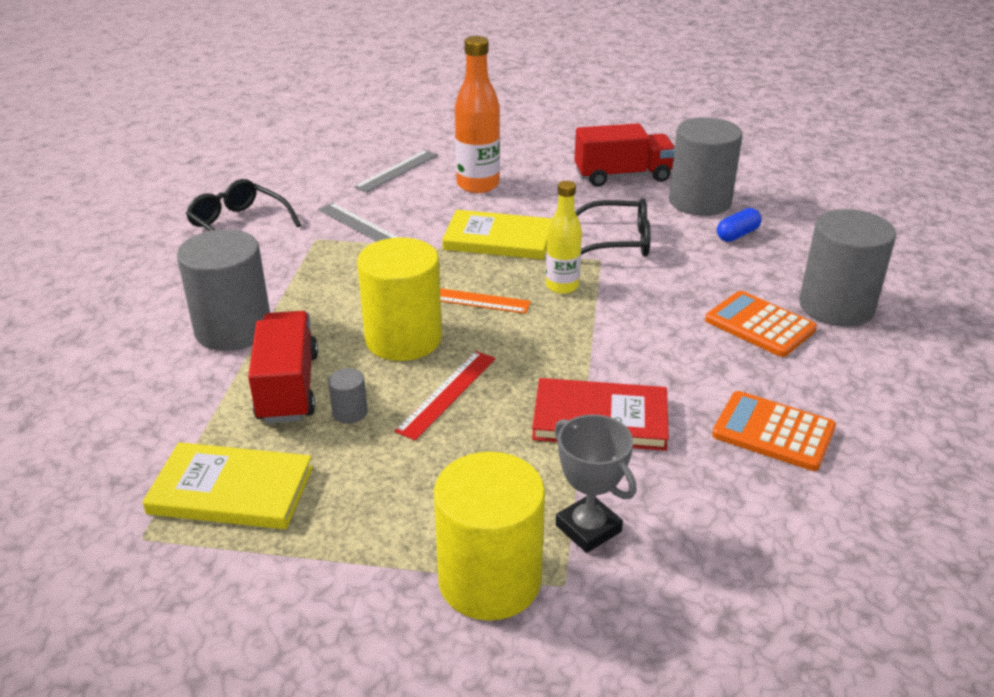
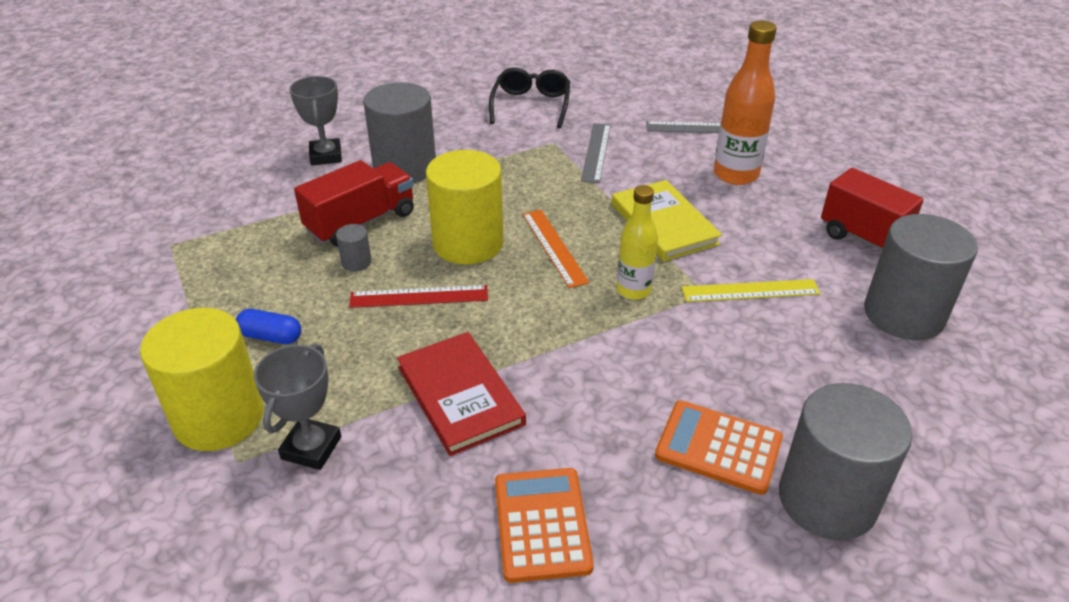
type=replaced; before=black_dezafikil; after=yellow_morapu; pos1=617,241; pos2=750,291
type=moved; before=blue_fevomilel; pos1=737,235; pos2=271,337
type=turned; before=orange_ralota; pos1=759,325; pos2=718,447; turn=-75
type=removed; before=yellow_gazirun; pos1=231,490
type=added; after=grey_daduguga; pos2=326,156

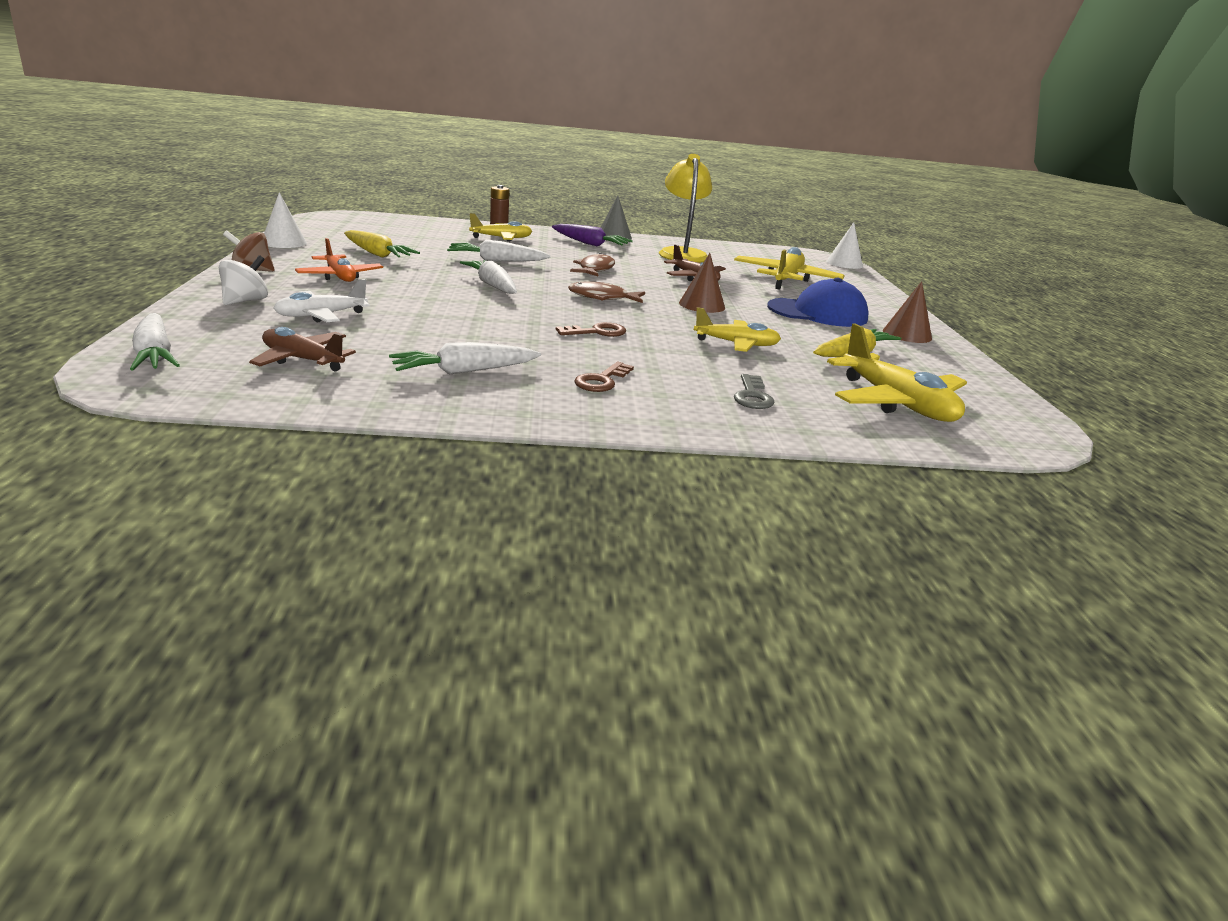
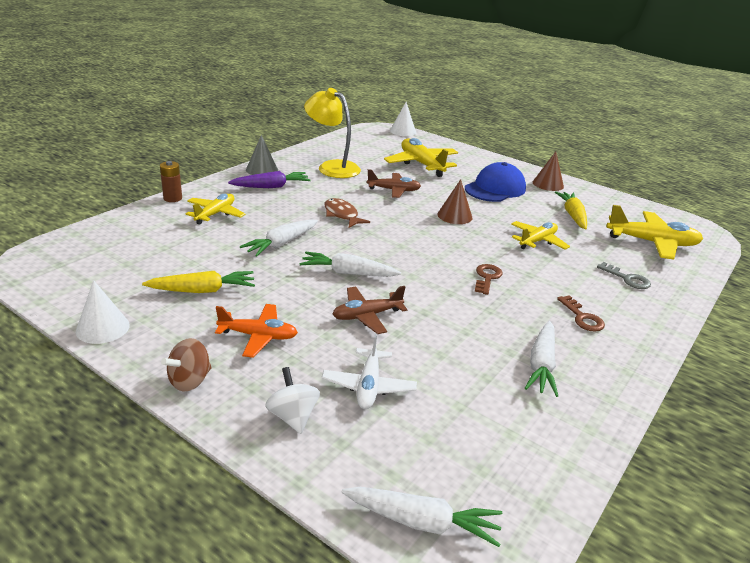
type=removed; before=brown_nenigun; pos1=602,298
type=moved; before=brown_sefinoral; pos1=302,360; pos2=366,316

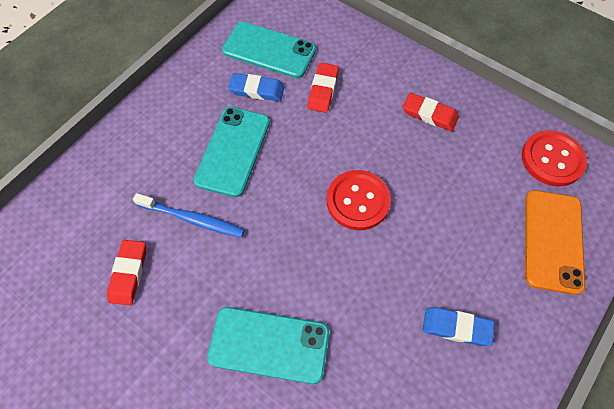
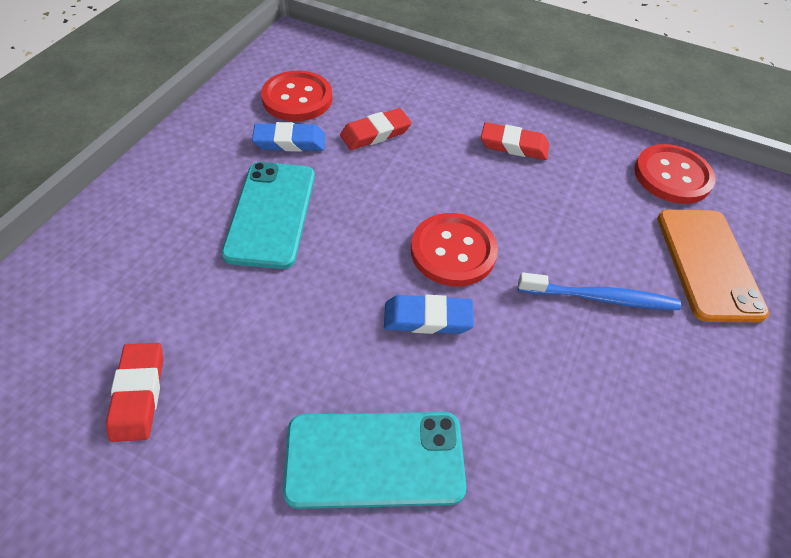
type=replaced; before=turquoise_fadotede; after=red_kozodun; pos1=269,50; pos2=297,98
type=turned; before=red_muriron; pos1=323,90; pos2=375,133; turn=60
type=moved; before=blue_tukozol; pos1=192,219; pos2=600,298
type=moved; before=blue_muriron; pos1=456,327; pos2=427,318

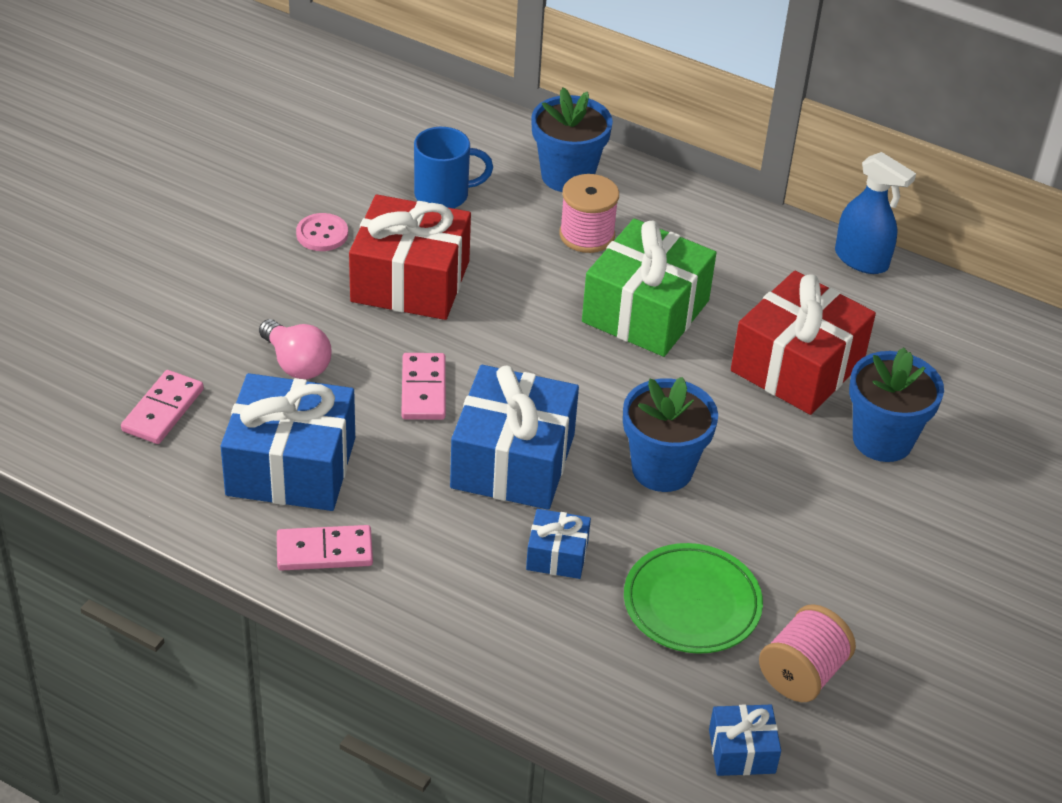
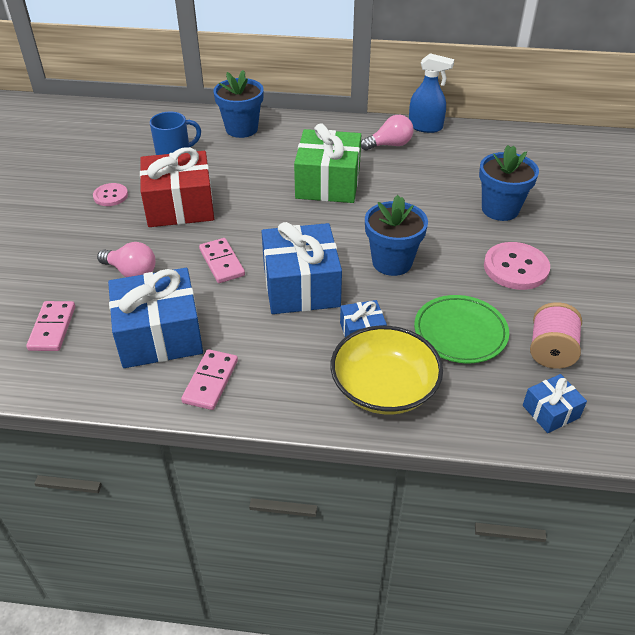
type=removed; before=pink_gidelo; pos1=587,235
type=removed; before=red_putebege; pos1=797,366
type=turned; before=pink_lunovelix; pos1=324,551; pos2=211,381; turn=-45
type=added; after=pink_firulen; pos2=389,145
type=added; after=pink_kozodun; pos2=515,268
type=added; after=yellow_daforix; pos2=384,387

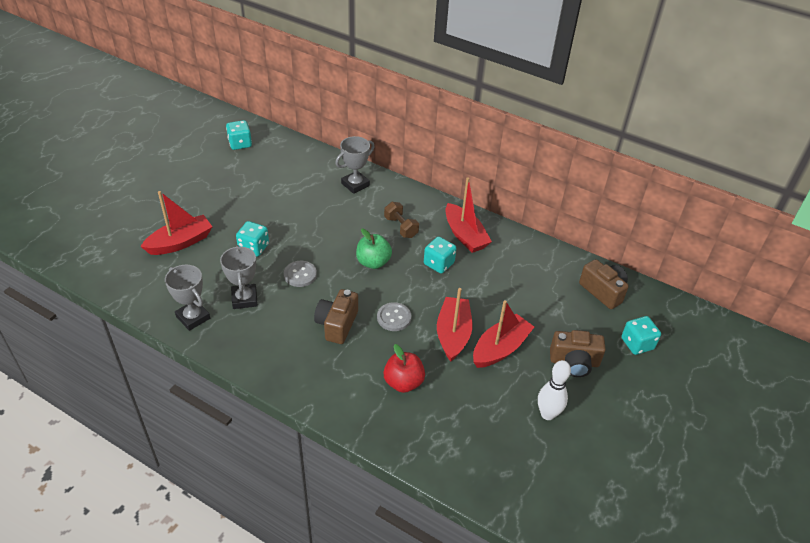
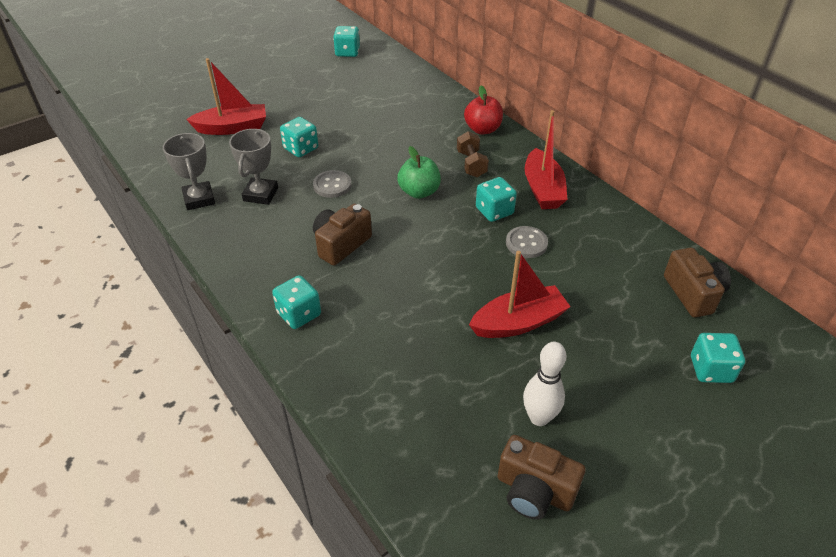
type=removed; before=grey_daduguga; pos1=355,184
type=removed; before=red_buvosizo; pos1=453,334
type=moved; before=grey_kozodun; pos1=394,318; pos2=526,243
type=moved; before=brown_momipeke; pos1=574,362; pos2=534,491
type=moved; before=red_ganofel; pos1=403,382; pos2=482,129
type=added; after=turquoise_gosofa; pos2=299,314

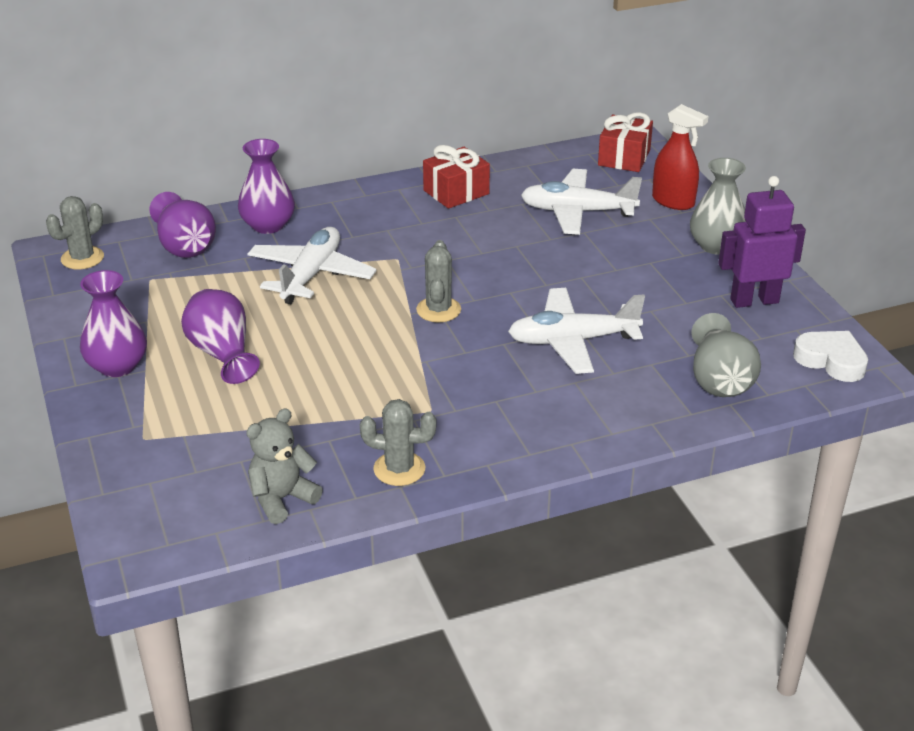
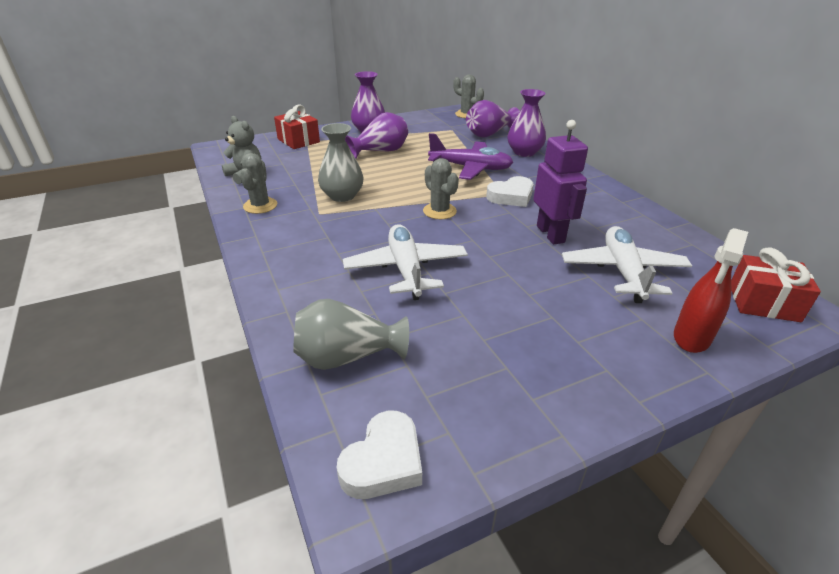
type=moved; before=red_putebege; pos1=456,192; pos2=298,141
type=moved; before=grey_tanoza; pos1=716,246; pos2=342,196
type=moved; before=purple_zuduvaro; pos1=754,300; pos2=551,234
type=recoloured; before=white_sefinoral; after=purple_sefinoral; pos1=311,275; pos2=470,168
type=turned; before=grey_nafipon; pos1=438,310; pos2=439,211; turn=60
type=added; after=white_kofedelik; pos2=511,196

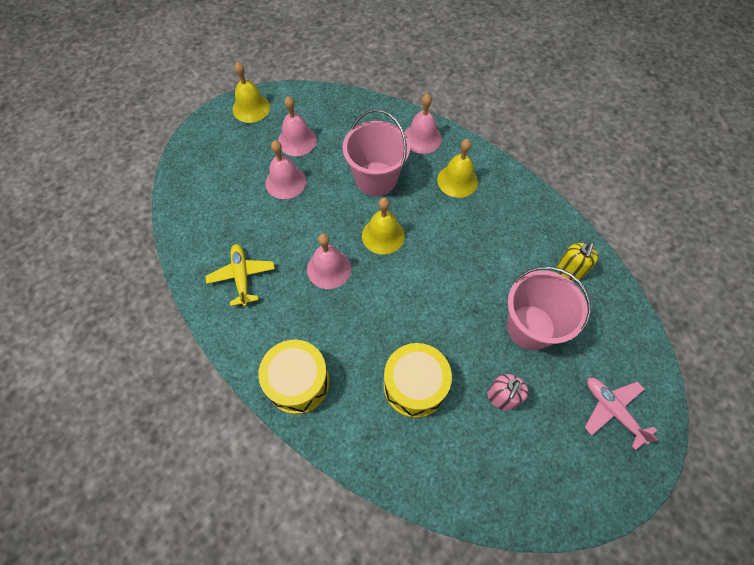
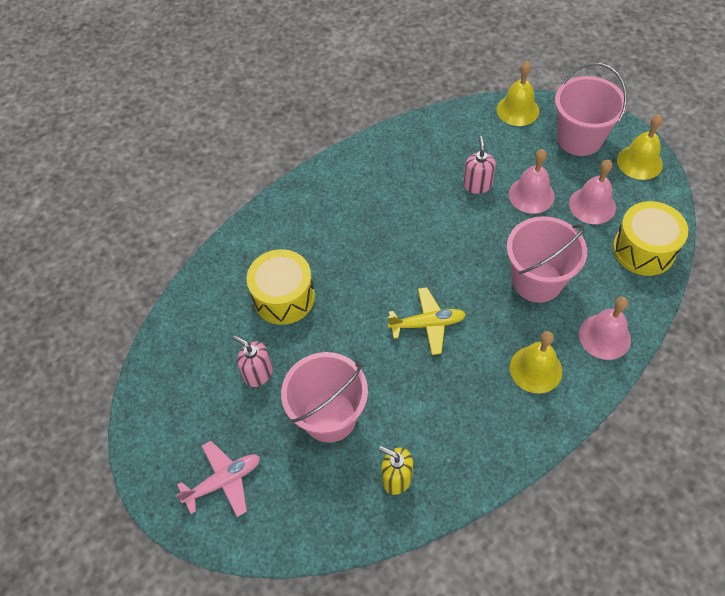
type=moved; before=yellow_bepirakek; pos1=383,235; pos2=517,110
type=removed; before=pink_bepirakek; pos1=329,269
type=moved; before=yellow_sefinoral; pos1=242,276; pos2=427,324
type=moved; before=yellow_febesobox; pos1=298,382; pos2=643,249
type=added; after=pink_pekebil; pos2=579,139
type=added; after=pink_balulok; pos2=477,185

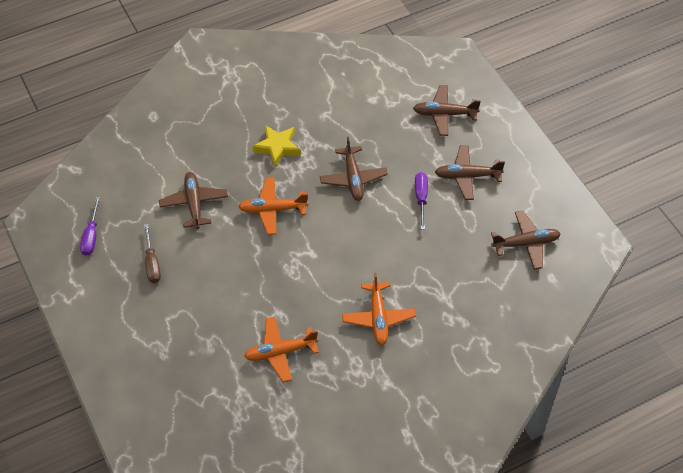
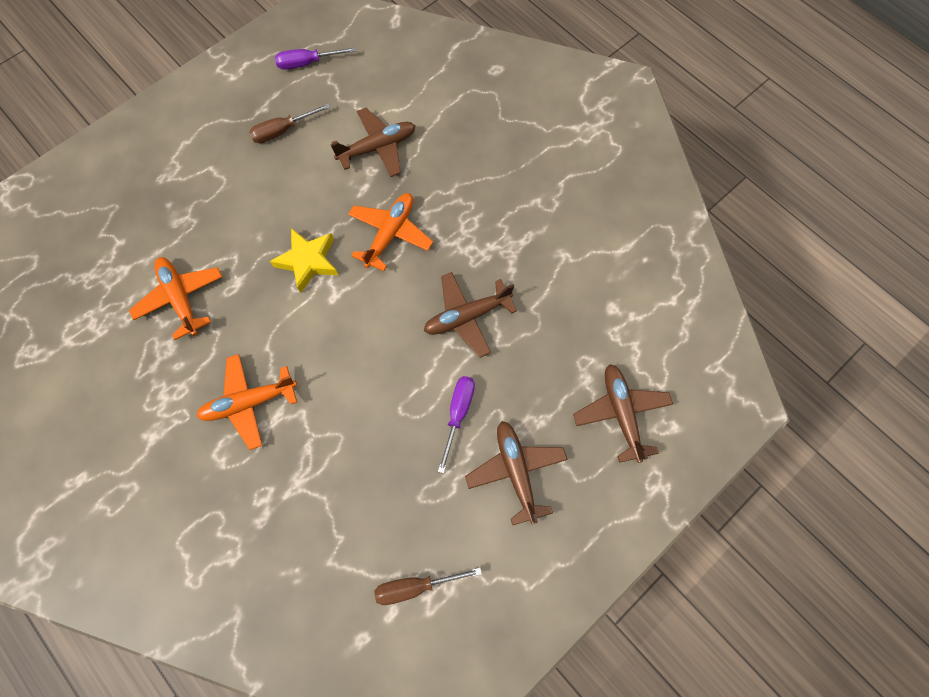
type=moved; before=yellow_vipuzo; pos1=277,147; pos2=308,261
type=turned; before=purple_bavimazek; pos1=421,198; pos2=458,414; turn=-60
type=turned; before=orange_sefinoral; pos1=272,210; pos2=390,234; turn=45
type=replaced; before=brown_sefinoral; after=brown_bavimazek; pos1=526,243; pos2=415,586

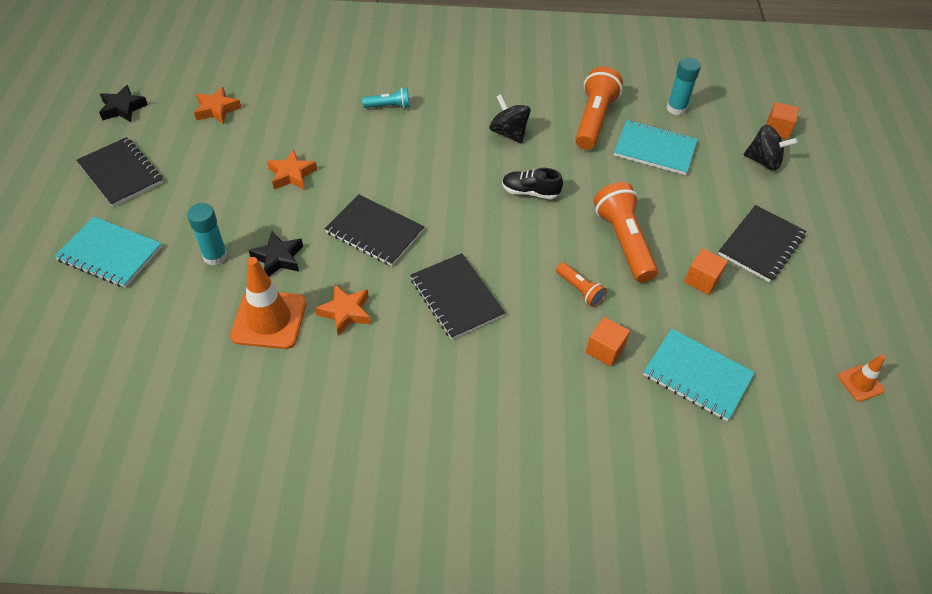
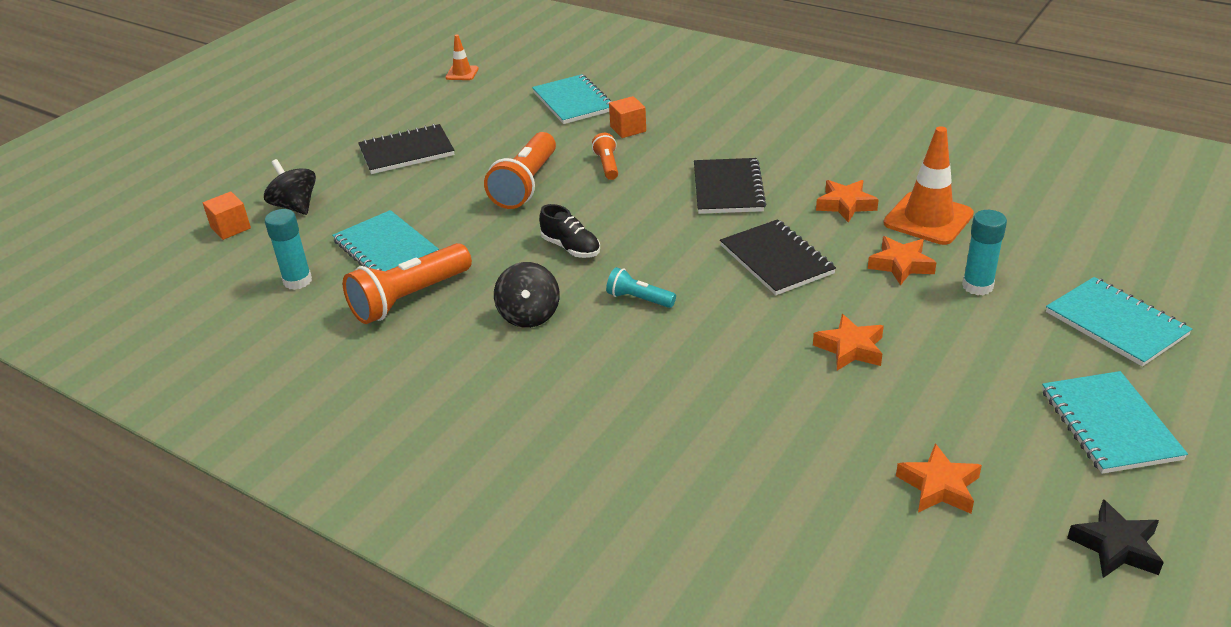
type=moved; before=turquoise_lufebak; pos1=388,106; pos2=639,299
type=recoloured; before=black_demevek; after=turquoise_demevek; pos1=121,173; pos2=1109,424
type=recoloured; before=black_vipuzo; after=orange_vipuzo; pos1=278,258; pos2=901,265
type=removed; before=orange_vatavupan; pos1=702,280

